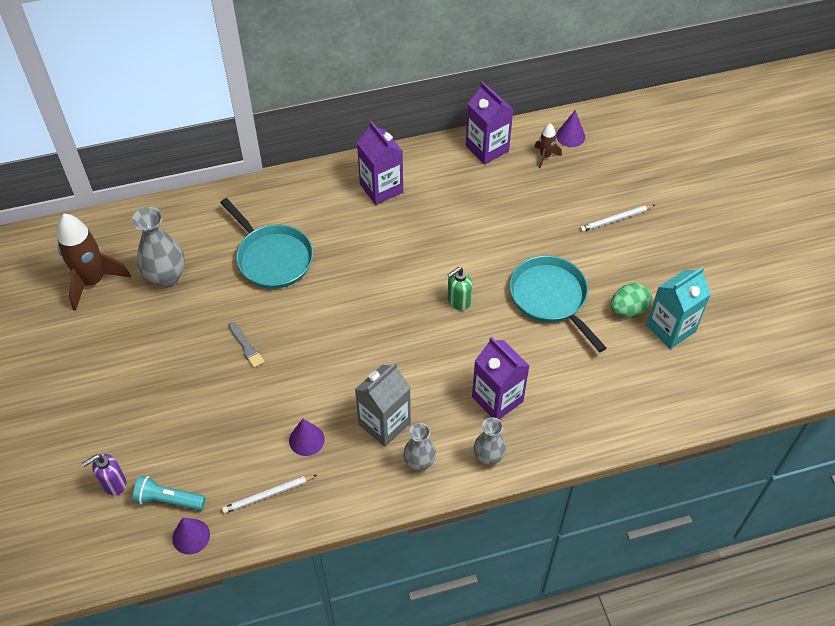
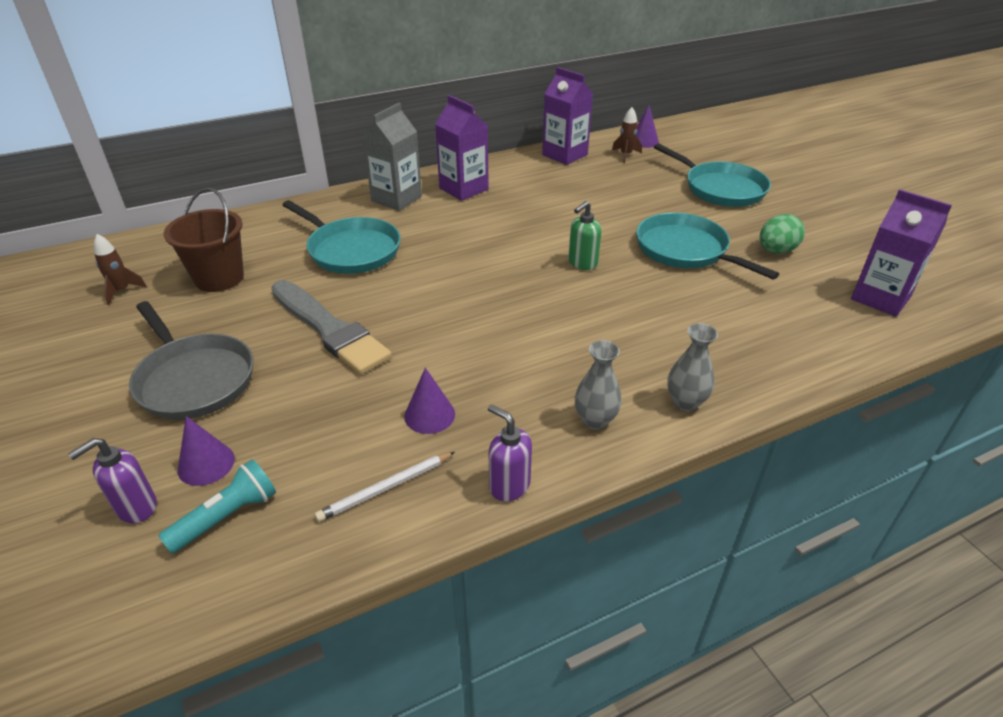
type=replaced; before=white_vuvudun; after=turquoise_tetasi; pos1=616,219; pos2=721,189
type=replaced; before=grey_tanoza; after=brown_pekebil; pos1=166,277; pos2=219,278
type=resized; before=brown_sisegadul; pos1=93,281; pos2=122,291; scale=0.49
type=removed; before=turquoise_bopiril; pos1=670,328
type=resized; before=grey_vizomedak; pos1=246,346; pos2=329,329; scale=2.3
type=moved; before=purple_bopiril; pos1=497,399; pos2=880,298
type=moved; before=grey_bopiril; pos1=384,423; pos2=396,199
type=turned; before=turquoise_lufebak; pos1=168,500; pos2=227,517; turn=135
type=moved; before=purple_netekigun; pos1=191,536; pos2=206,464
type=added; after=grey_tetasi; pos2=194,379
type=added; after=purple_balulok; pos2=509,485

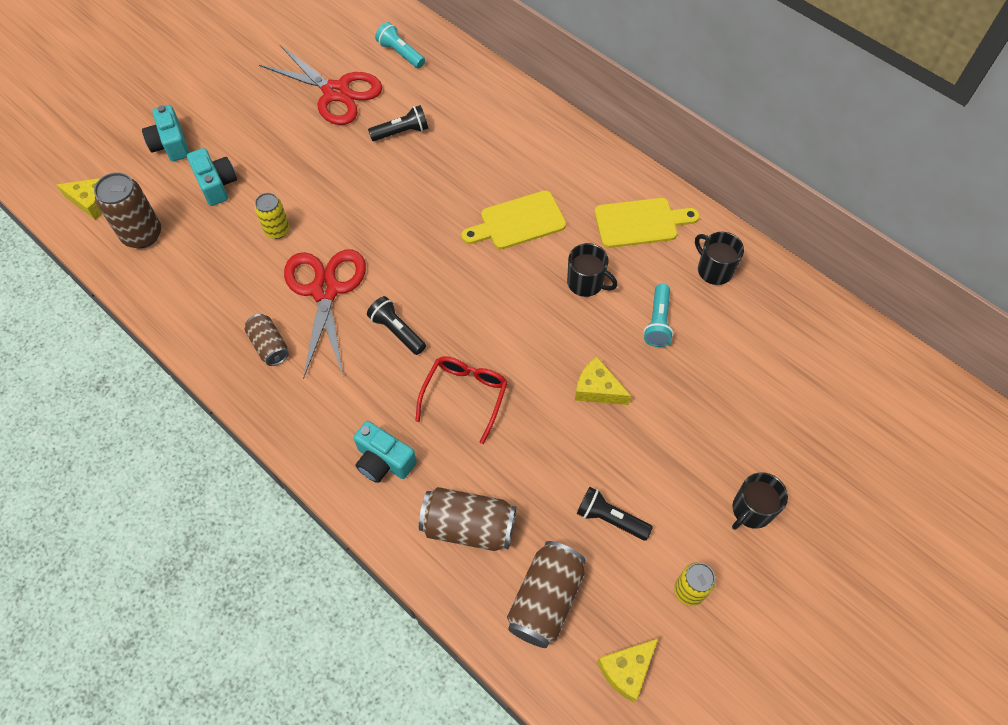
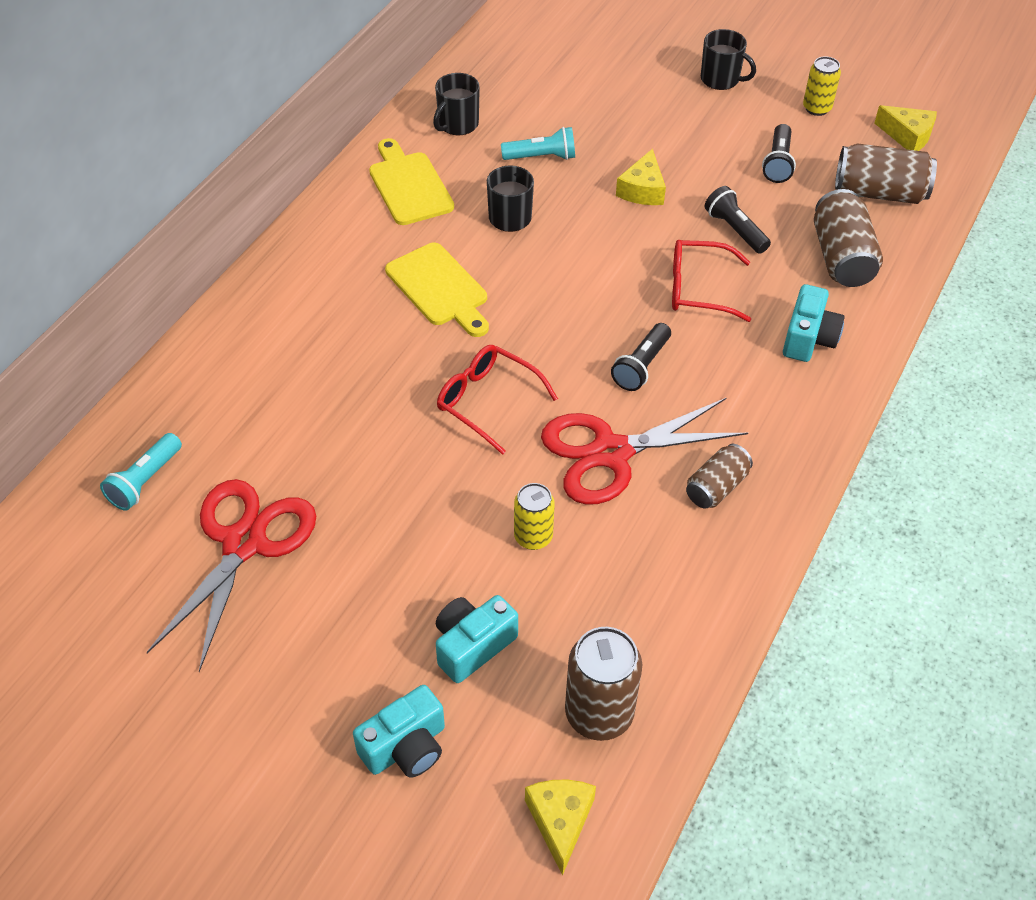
type=moved; before=black_lufebak; pos1=401,132; pos2=735,230
type=added; after=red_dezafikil; pos2=487,401

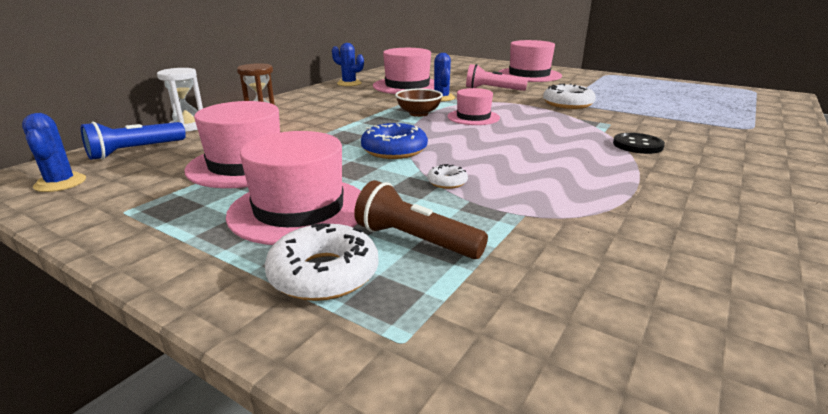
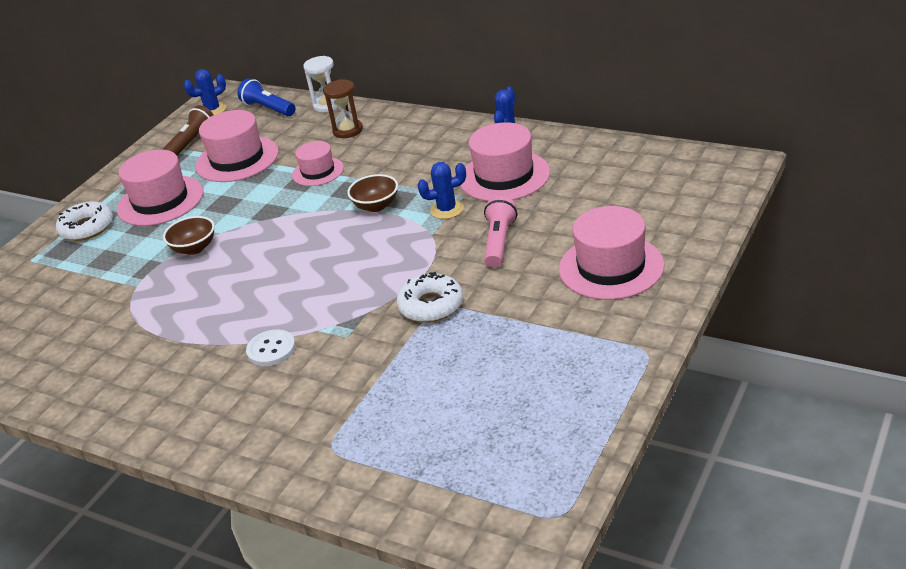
type=moved; before=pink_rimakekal; pos1=473,117; pos2=318,171
type=removed; before=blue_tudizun; pos1=394,150
type=recoloured; before=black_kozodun; after=white_kozodun; pos1=637,145; pos2=271,349
type=replaced; before=white_tudizun; after=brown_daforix; pos1=447,182; pos2=194,248
type=moved; before=brown_lufebak; pos1=415,240; pos2=191,143

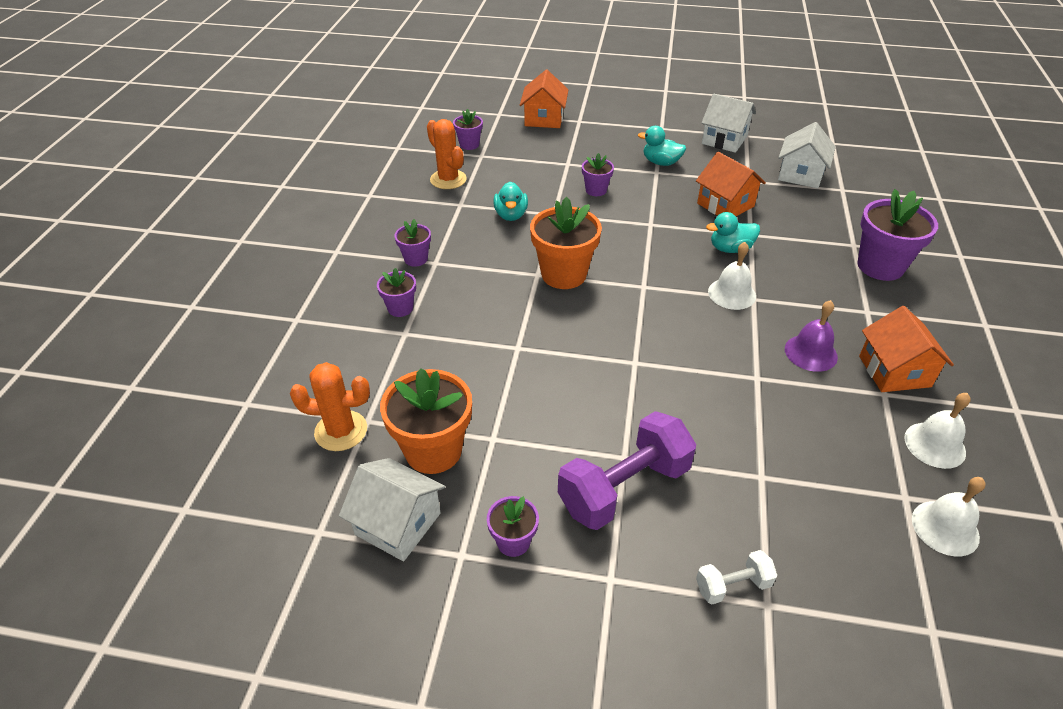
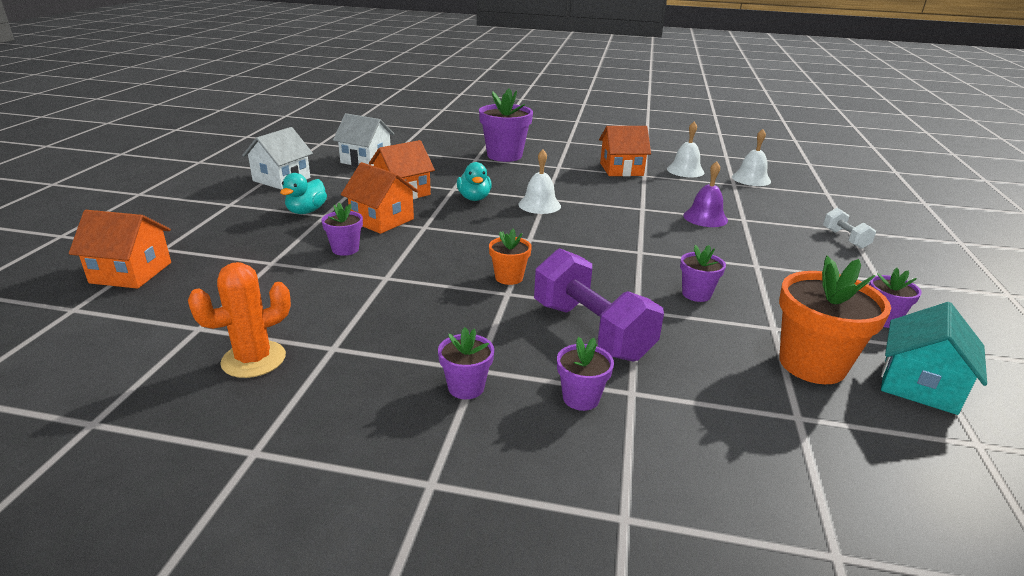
type=moved; before=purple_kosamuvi; pos1=469,145; pos2=696,294
type=removed; before=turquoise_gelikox; pos1=511,215
type=resized; before=orange_kosamuvi; pos1=563,274; pos2=509,277; scale=0.53
type=moved; before=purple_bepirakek; pos1=811,352; pos2=705,218
type=removed; before=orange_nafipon; pos1=341,431
type=moved; before=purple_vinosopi; pos1=624,488; pos2=591,331
type=recoloured; before=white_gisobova; after=turquoise_gisobova; pos1=398,524; pos2=919,385
type=added; after=orange_gisobova; pos2=382,220

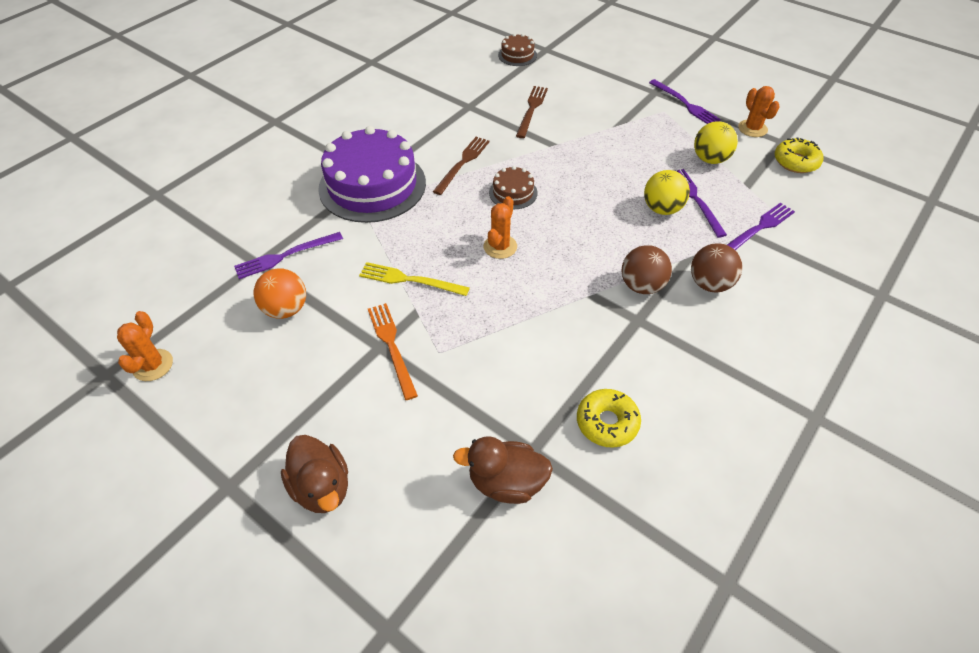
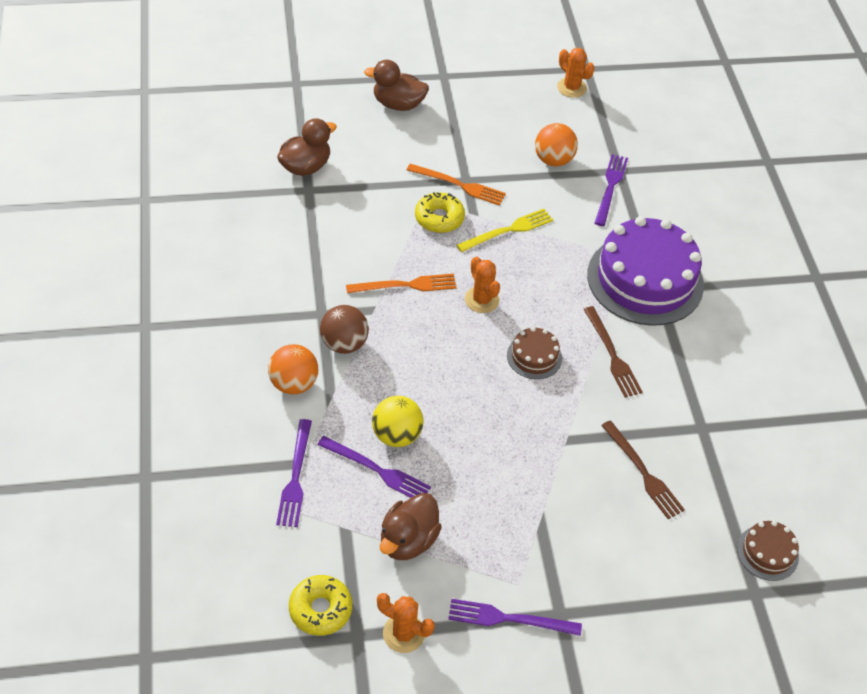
type=replaced; before=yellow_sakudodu; after=brown_gelikox; pos1=710,159; pos2=408,540
type=recoloured; before=brown_sakudodu; after=orange_sakudodu; pos1=709,284; pos2=294,384
type=moved; before=yellow_tudizun; pos1=607,422; pos2=439,218
type=added; after=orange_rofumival; pos2=405,285

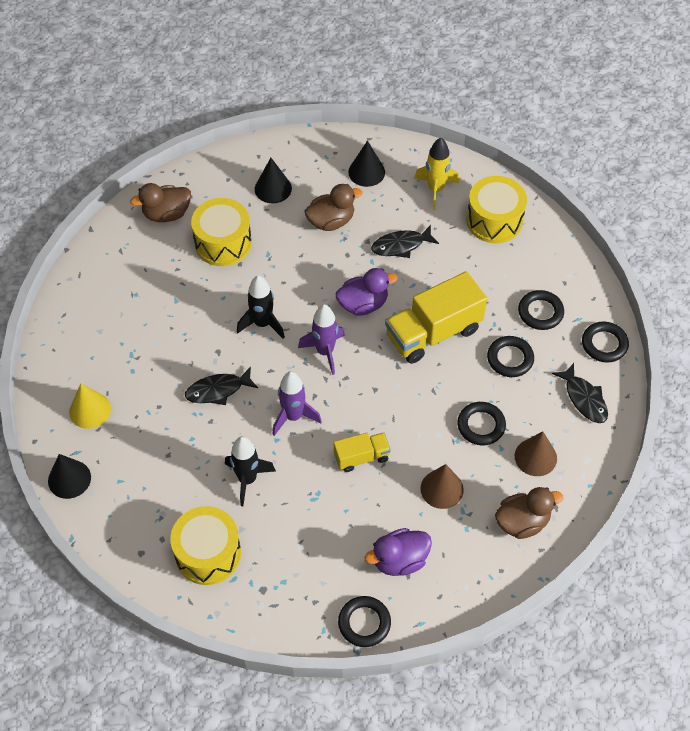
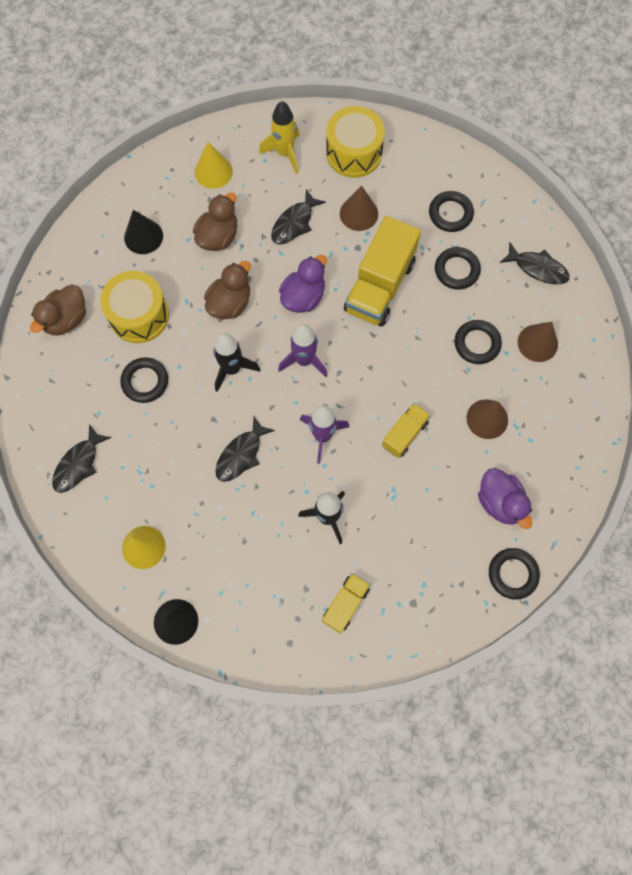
type=recoloured; before=black_netekigun; after=yellow_netekigun; pos1=366,172; pos2=213,172
type=moved; before=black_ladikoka; pos1=604,344; pos2=145,381
type=moved; before=brown_gelikox; pos1=522,522; pos2=230,303
type=replaced; before=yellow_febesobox; after=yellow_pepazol; pos1=208,554; pos2=345,604
type=turned; before=purple_gelikox; pos1=399,560; pos2=500,502; turn=-60
type=added; after=brown_netekigun; pos2=359,213
type=added; after=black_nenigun; pos2=78,464

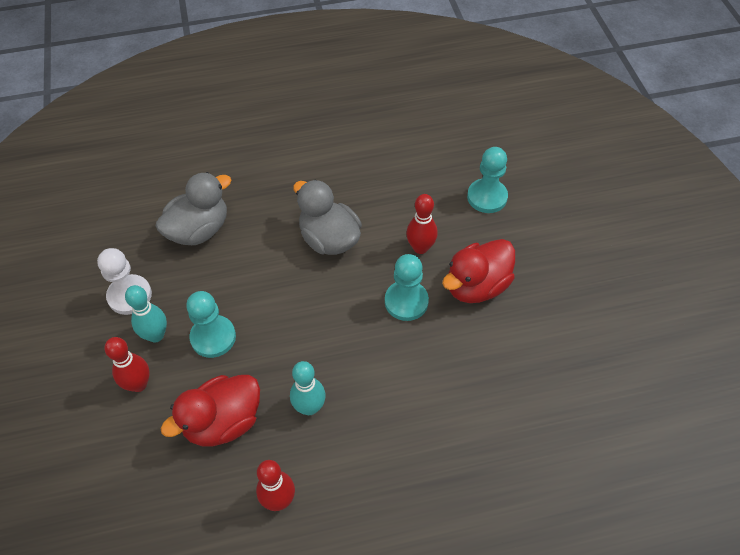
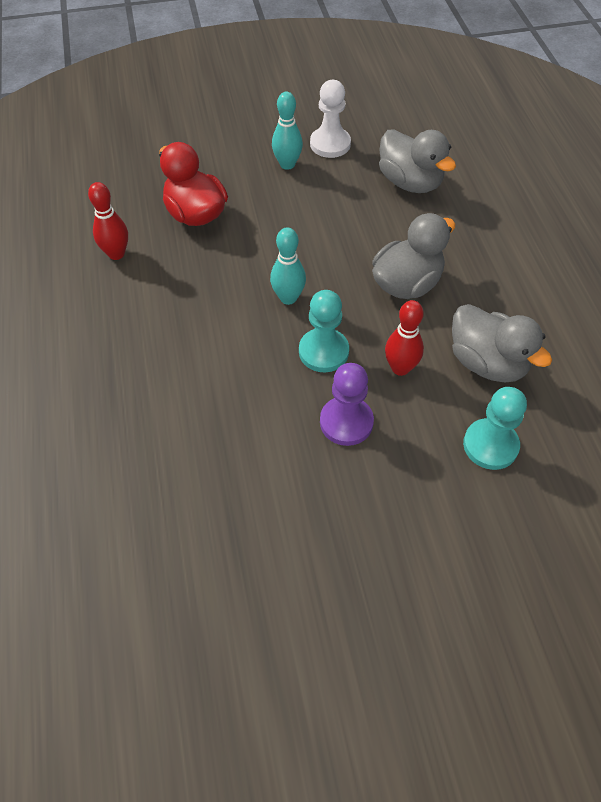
type=replaced; before=red_gelikox; after=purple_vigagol; pos1=476,286; pos2=346,422
type=removed; before=turquoise_vigagol; pos1=213,337
type=removed; before=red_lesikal; pos1=138,384
type=moved; before=turquoise_lesikal; pos1=309,407; pos2=288,298
type=added; after=grey_gelikox; pos2=487,363

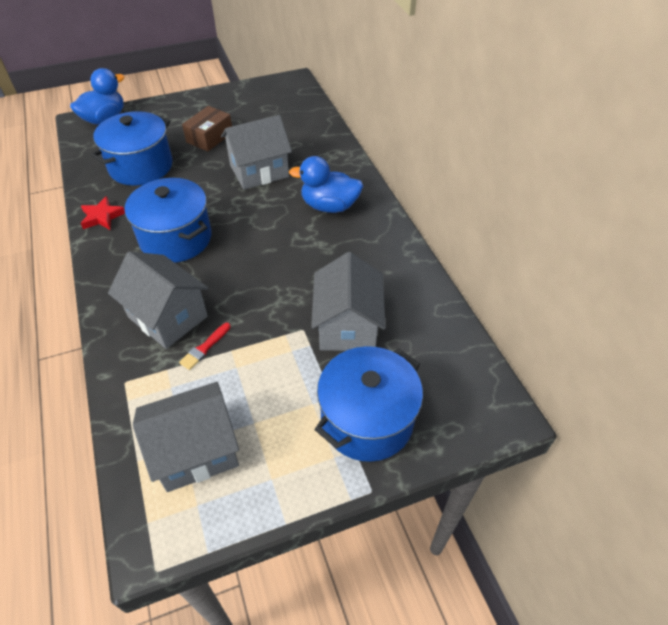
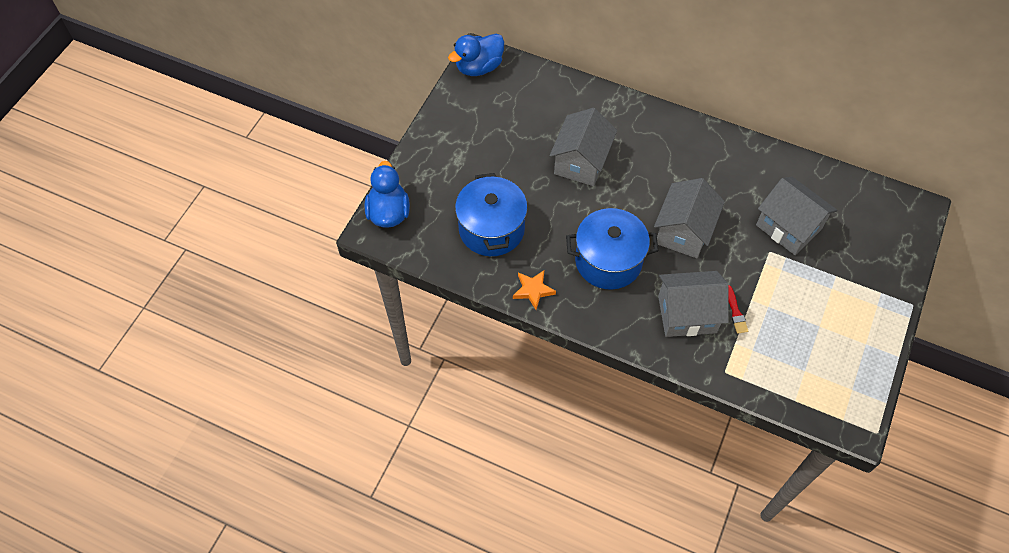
type=removed; before=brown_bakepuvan; pos1=210,137
type=moved; before=blue_gelikox; pos1=329,206; pos2=479,67
type=recoloured; before=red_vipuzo; after=orange_vipuzo; pos1=102,217; pos2=533,290
type=removed; before=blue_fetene; pos1=367,420
type=moved; before=grey_gisobova; pos1=196,451; pos2=683,231

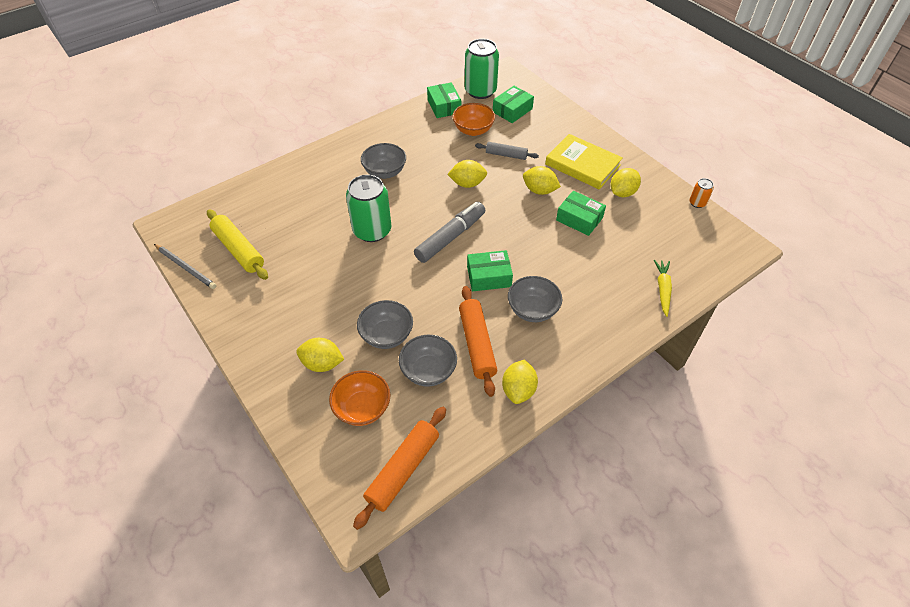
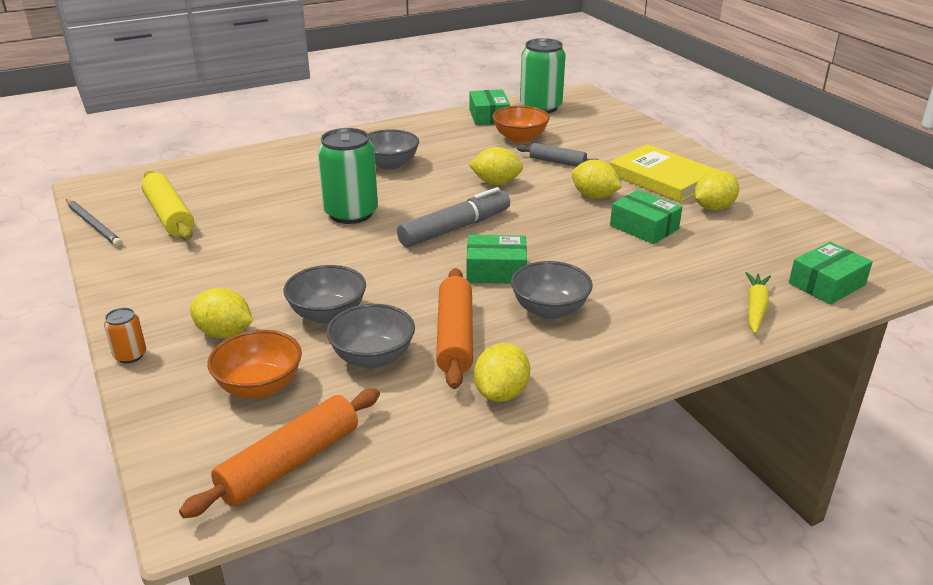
type=moved; before=green_bakepuvan; pos1=512,110; pos2=826,284
type=moved; before=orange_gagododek; pos1=697,203; pos2=130,355

